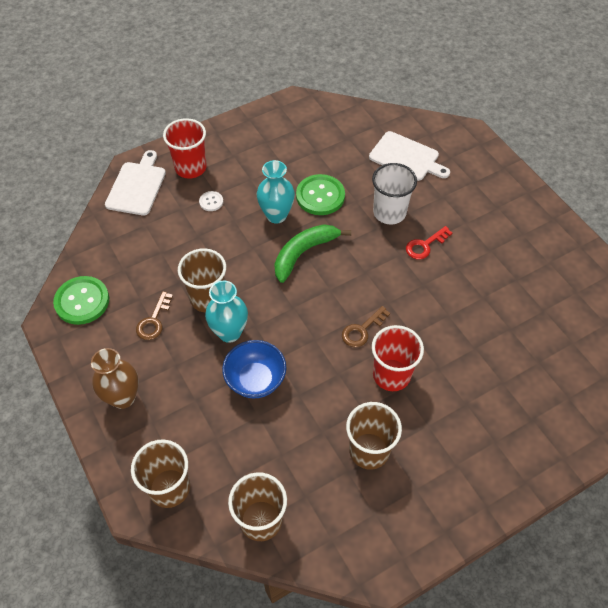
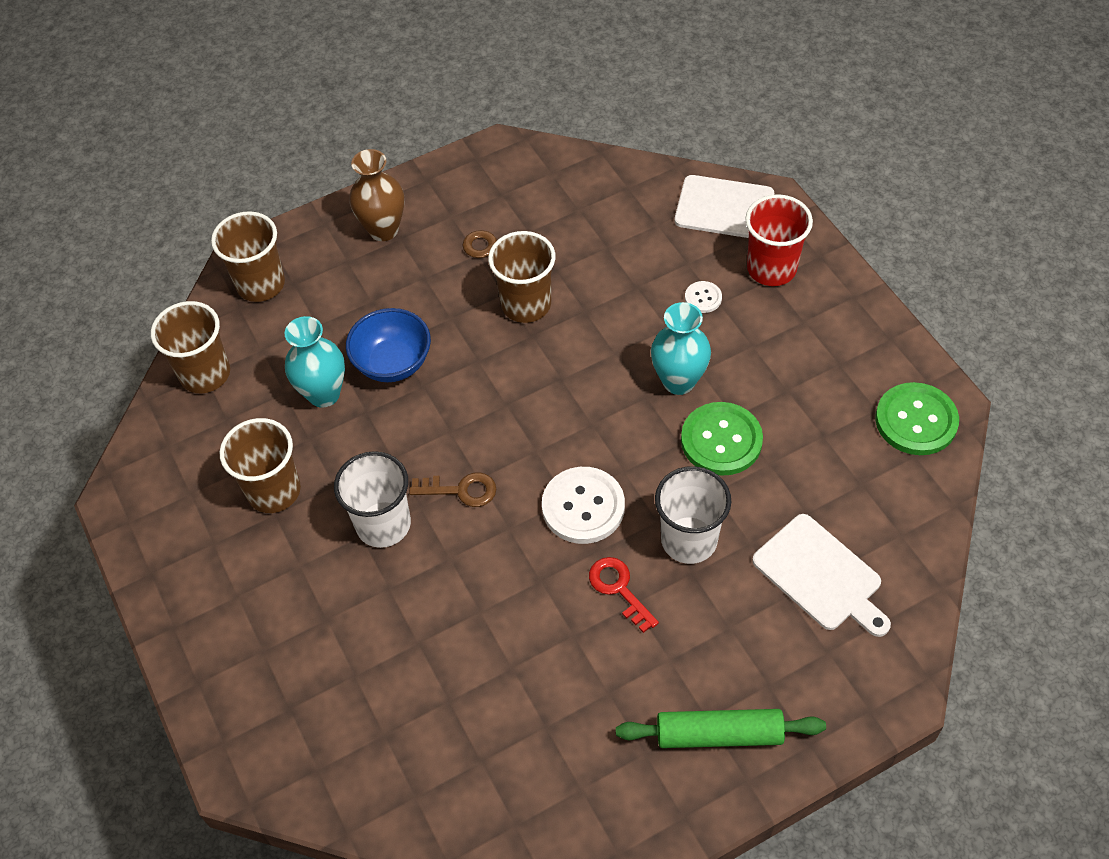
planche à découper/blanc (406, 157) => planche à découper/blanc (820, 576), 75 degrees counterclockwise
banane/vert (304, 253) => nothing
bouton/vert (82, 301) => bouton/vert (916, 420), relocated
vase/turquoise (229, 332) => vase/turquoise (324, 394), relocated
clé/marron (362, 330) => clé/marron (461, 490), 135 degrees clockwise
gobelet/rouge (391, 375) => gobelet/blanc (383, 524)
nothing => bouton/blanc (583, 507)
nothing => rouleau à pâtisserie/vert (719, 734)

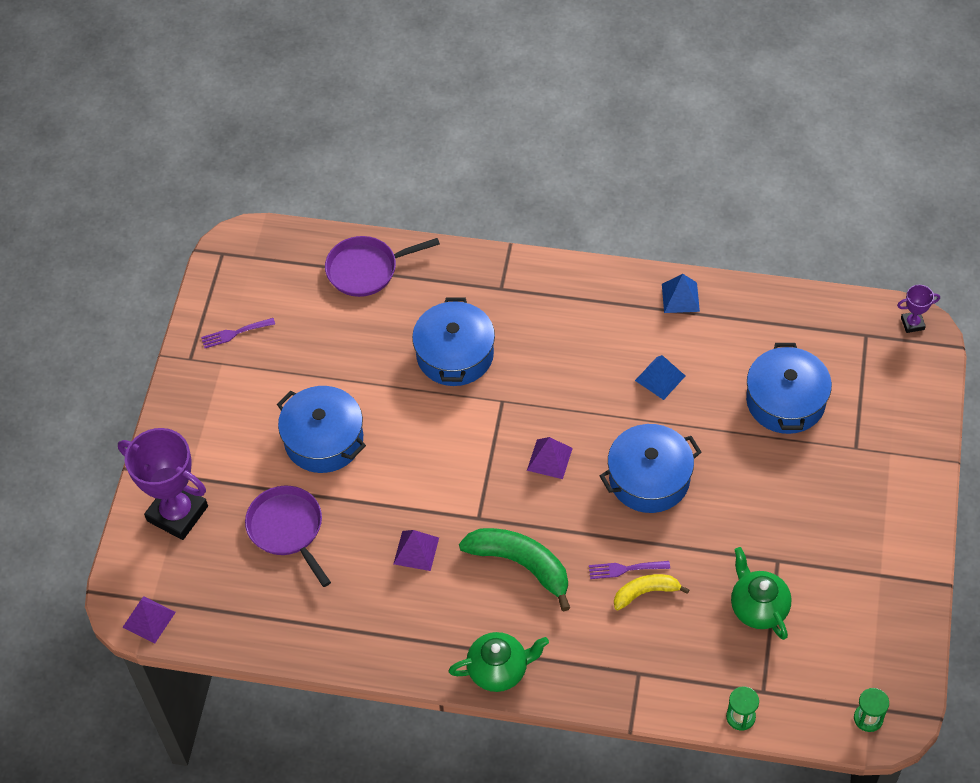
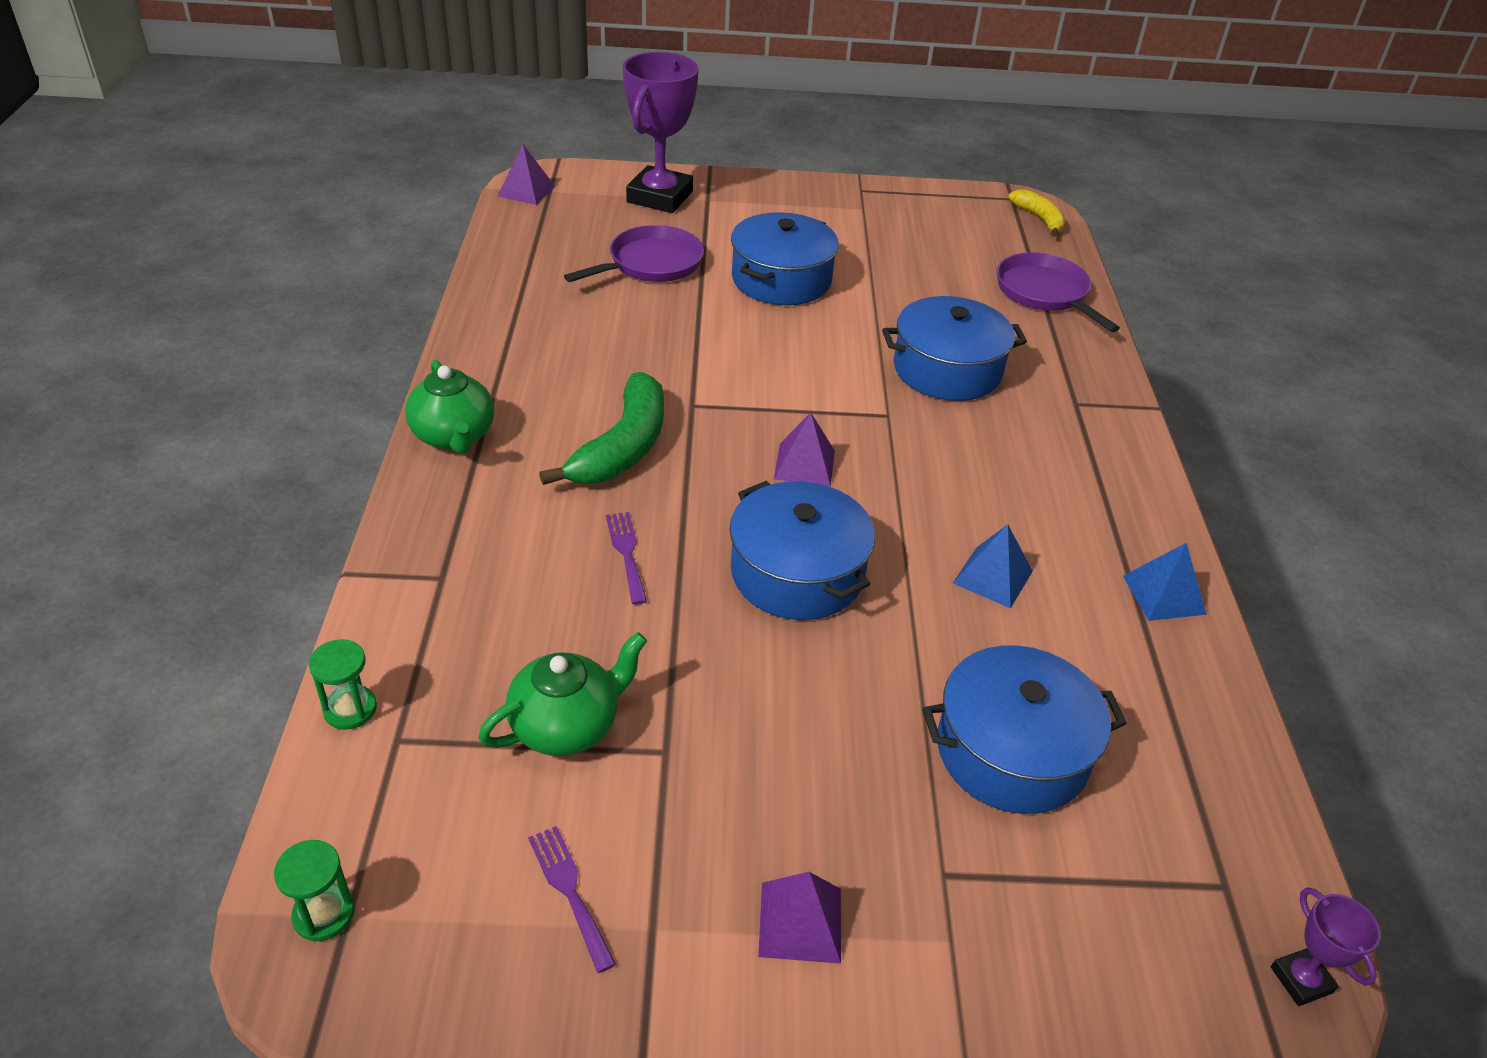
fourchette/violet (234, 333) => fourchette/violet (569, 890), relocated
pyramide/violet (416, 550) => pyramide/violet (800, 922), relocated
banane/jaune (645, 592) => banane/jaune (1039, 219), relocated

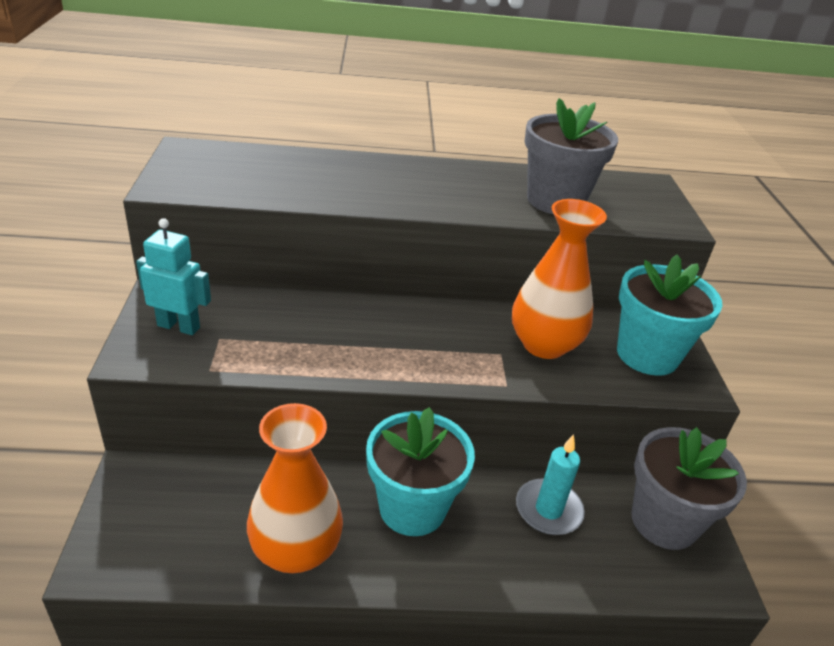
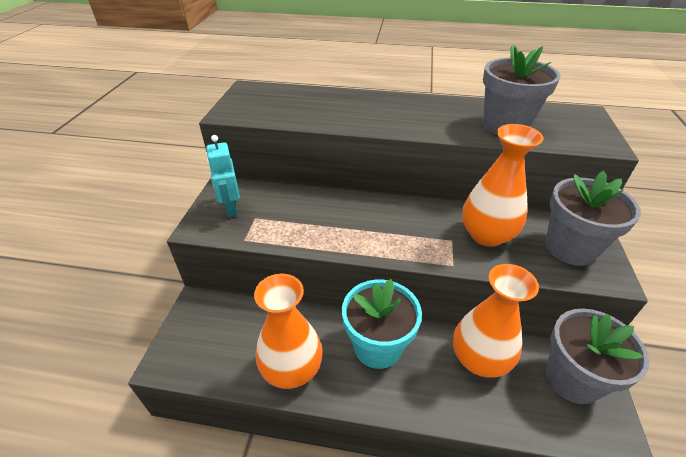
robot/turquoise (179, 326) => robot/turquoise (231, 208), 135 degrees counterclockwise
pot de fleurs/turquoise (647, 355) => pot de fleurs/gris (570, 248)
bougie/turquoise (548, 510) => vase/orange (479, 359)

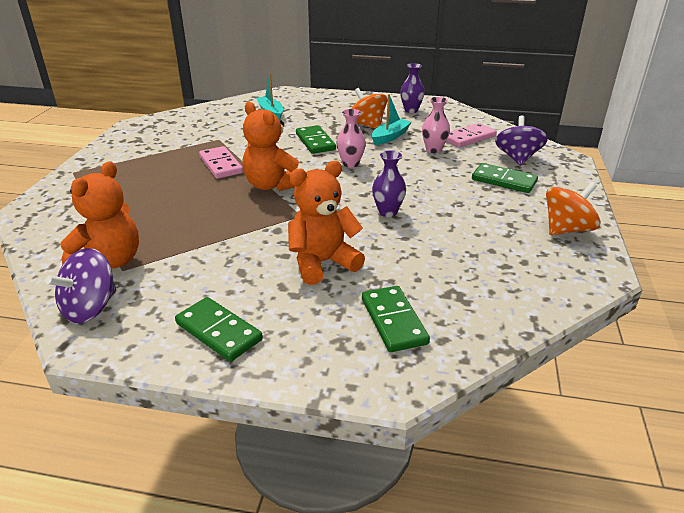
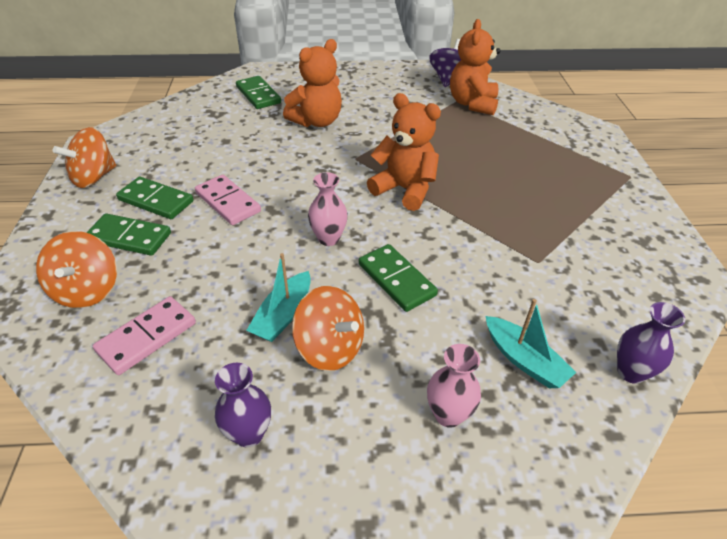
vase/rose (433, 149) => vase/rose (448, 414), relocated
toupie/violet (517, 158) => toupie/orange (87, 290)
domino/rose (220, 165) => domino/rose (228, 202), relocated
vase/violet (387, 212) => vase/violet (631, 372), relocated
domino/vert (218, 332) => domino/vert (156, 200), relocated

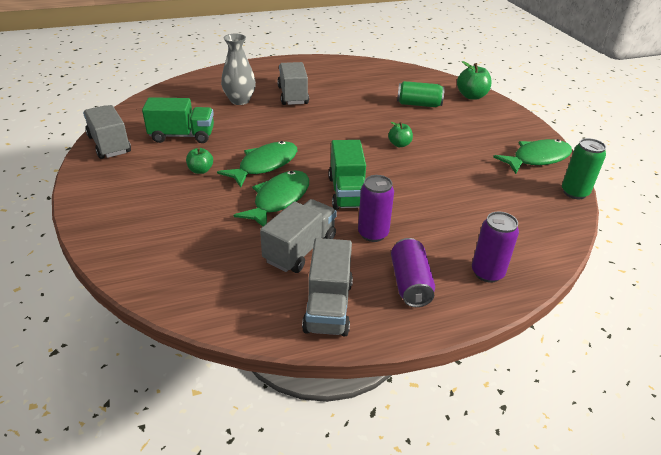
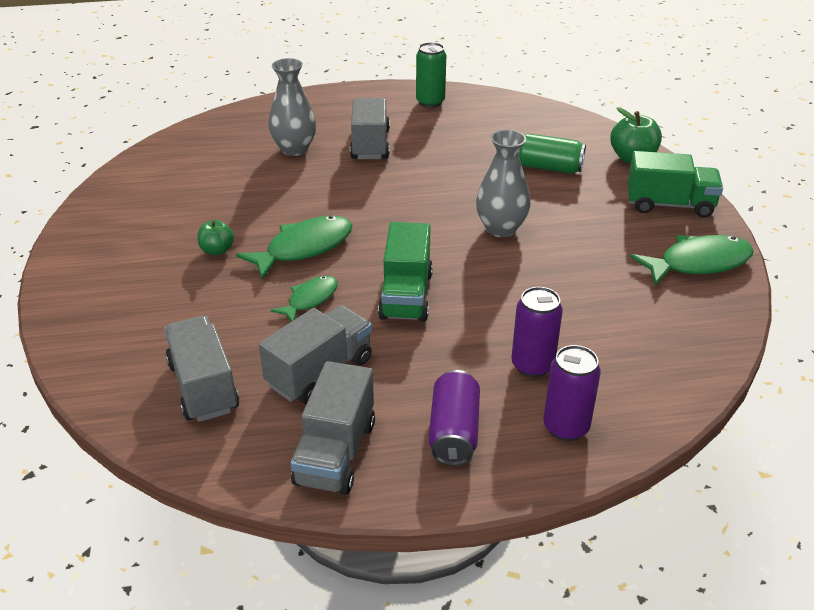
camion/vert (182, 136) => camion/vert (669, 205), relocated
camion/gris (109, 144) => camion/gris (203, 387), relocated
pomme/vert (399, 144) => vase/gris (501, 228)
canette/vert (574, 192) => canette/vert (430, 102), relocated
poisson/vert (279, 199) => poisson/vert (310, 299), x0.60
canette/violet (373, 234) => canette/violet (532, 365), relocated

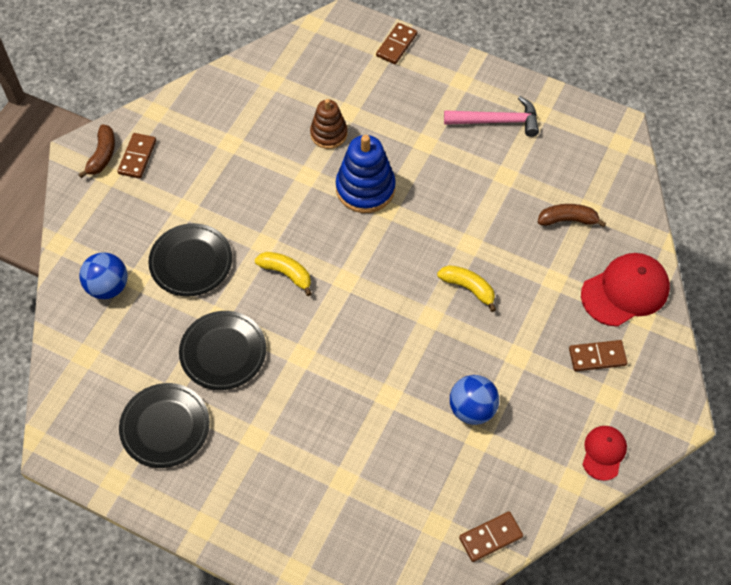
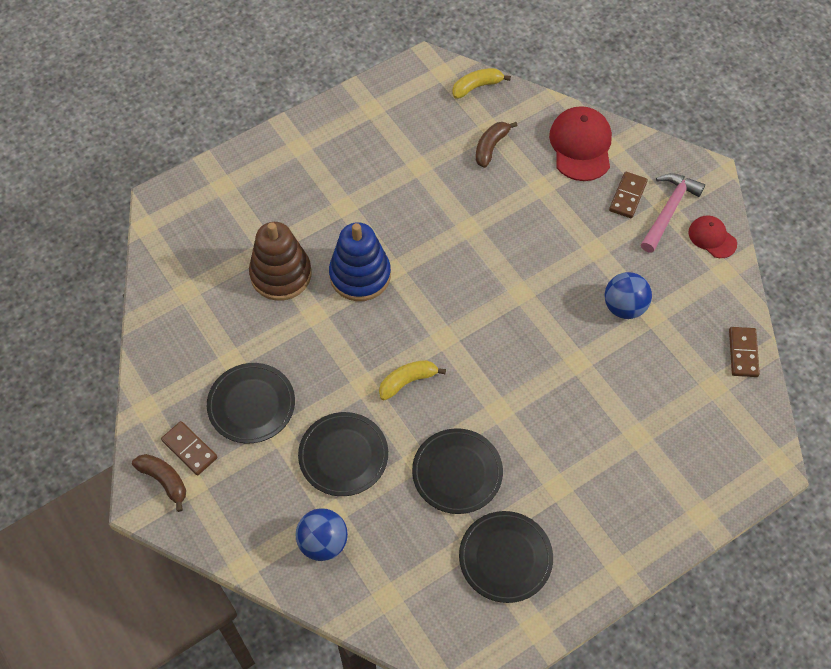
domino/marron (396, 45) => nothing
marteau/rose (497, 121) => marteau/rose (668, 210), relocated
jouet à empiler/marron (329, 134) => jouet à empiler/marron (281, 274), x1.56
banane/jaune (468, 288) => banane/jaune (477, 86), relocated
nothing => assiette/noir (251, 405)

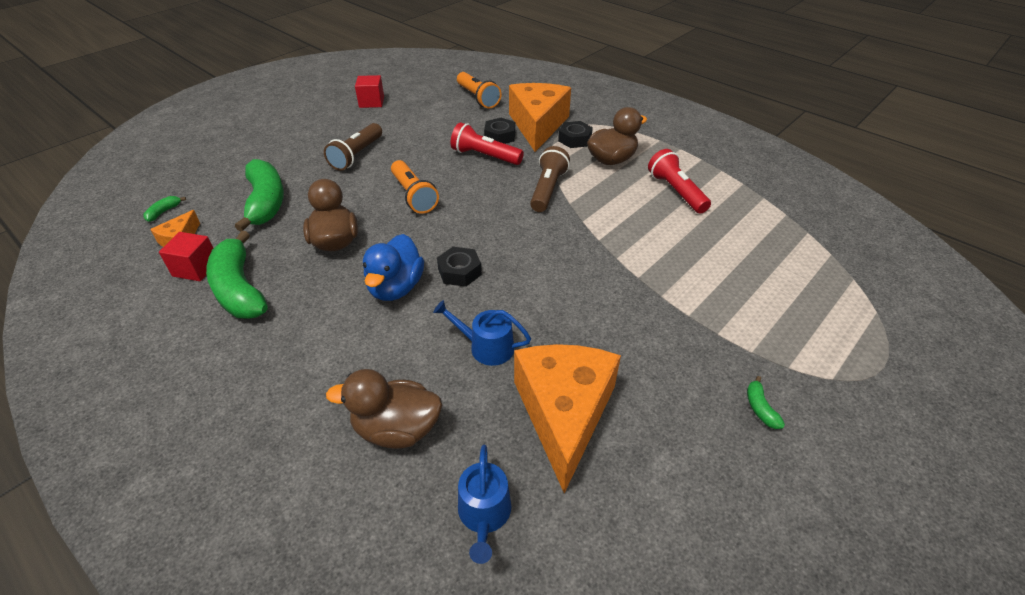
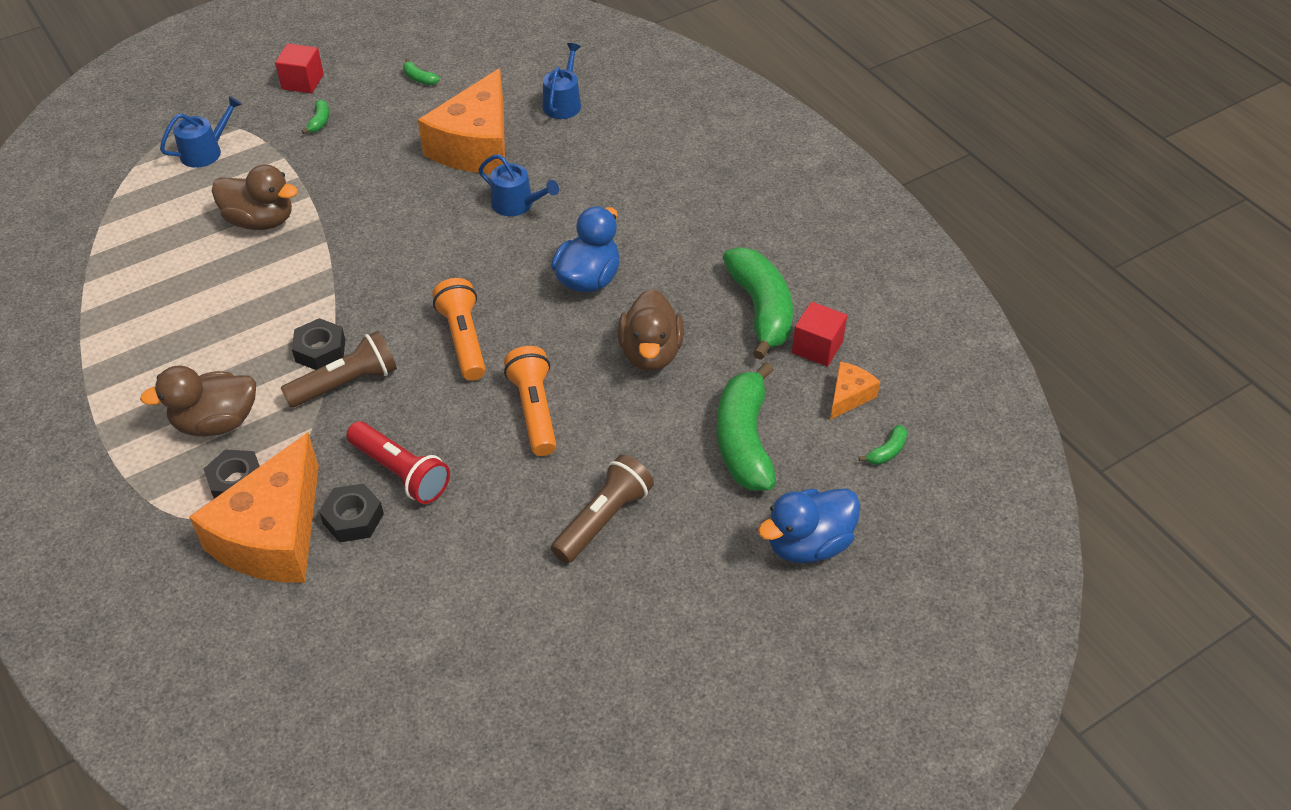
lampe de poche/orange (478, 98) => lampe de poche/orange (464, 340), relocated
cube/rouge (371, 102) => cube/rouge (302, 82), relocated
lampe de poche/marron (547, 189) => lampe de poche/marron (346, 383), 150 degrees counterclockwise
lampe de poche/rouge (676, 192) => nothing
écrou/noir (459, 271) => écrou/noir (320, 350), relocated
canard/marron (396, 429) => canard/marron (260, 221), relocated
nothing => banane/vert (419, 78)
nothing => arrosoir/bleu (205, 151)
nothing => canard/bleu (808, 544)

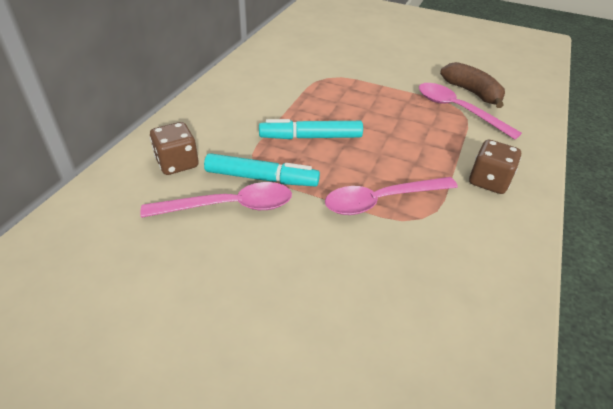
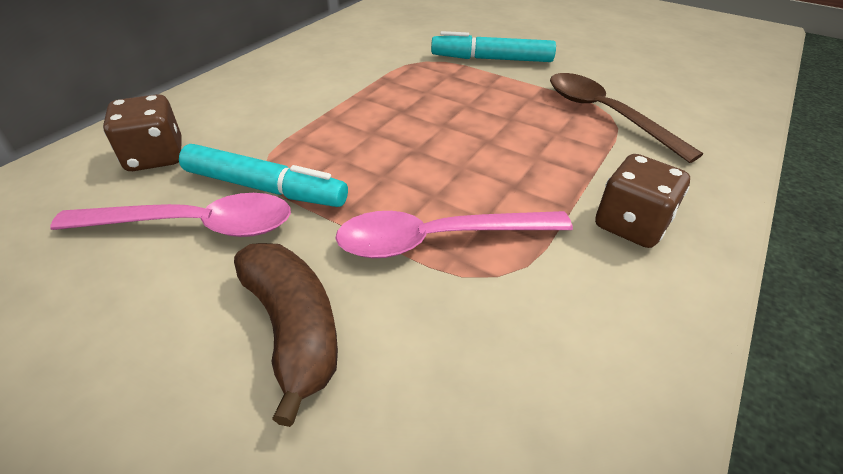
banane/marron (471, 92) => banane/marron (293, 328), relocated
cuillère/rose (457, 110) => cuillère/marron (605, 114)
feutre/turquoise (310, 137) => feutre/turquoise (491, 59), relocated

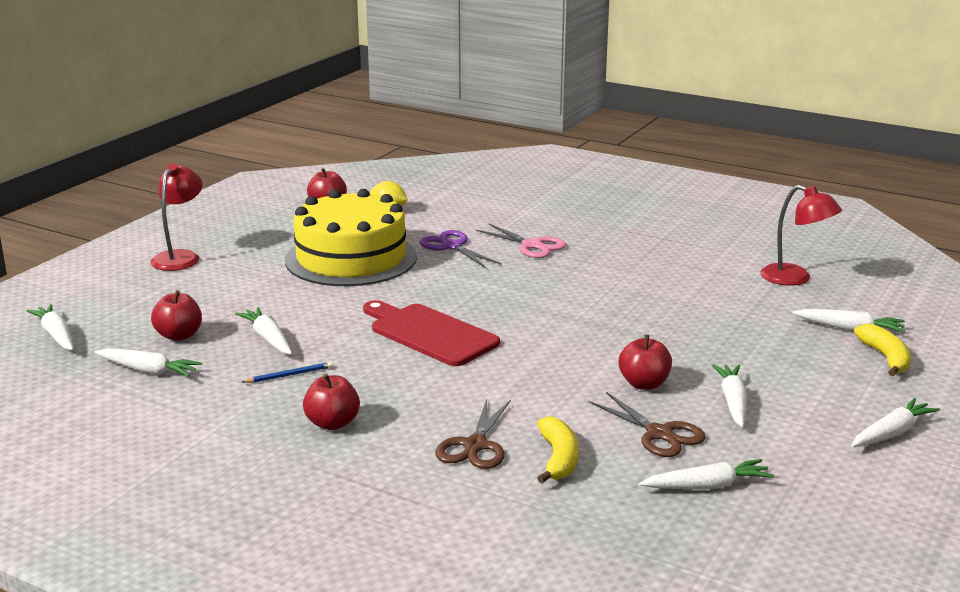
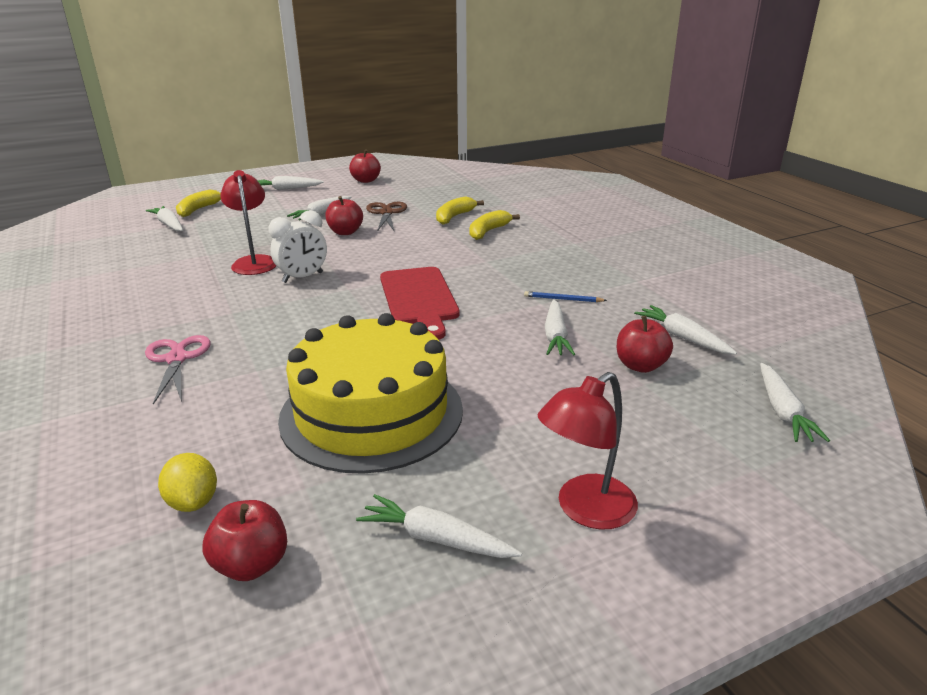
lampe/rouge (795, 278) => lampe/rouge (254, 262), relocated
ciseaux/violet (452, 246) => nothing
pomme/rouge (332, 423) => pomme/rouge (366, 180), relocated
ciseaux/marron (475, 445) => banane/jaune (488, 231)
carotte/blanc (708, 486) => carotte/blanc (436, 539), relocated
nothing => réveil/blanc (303, 277)

